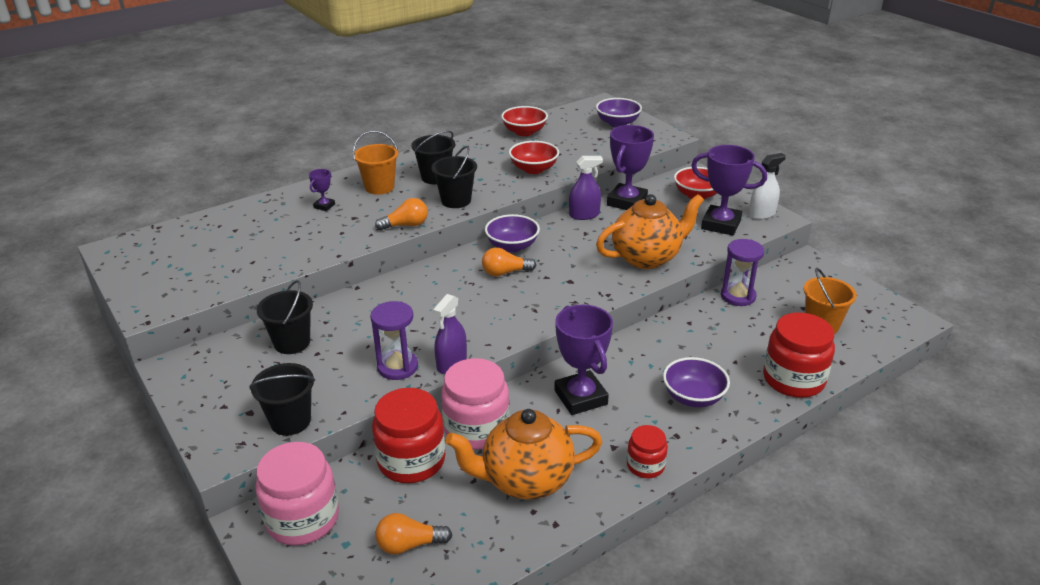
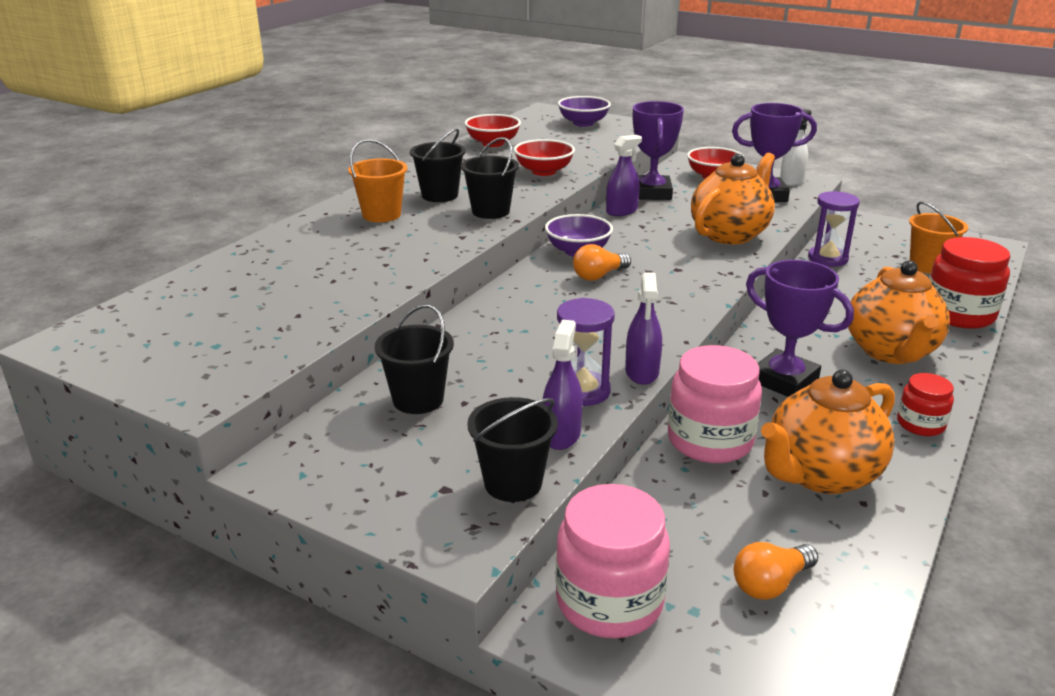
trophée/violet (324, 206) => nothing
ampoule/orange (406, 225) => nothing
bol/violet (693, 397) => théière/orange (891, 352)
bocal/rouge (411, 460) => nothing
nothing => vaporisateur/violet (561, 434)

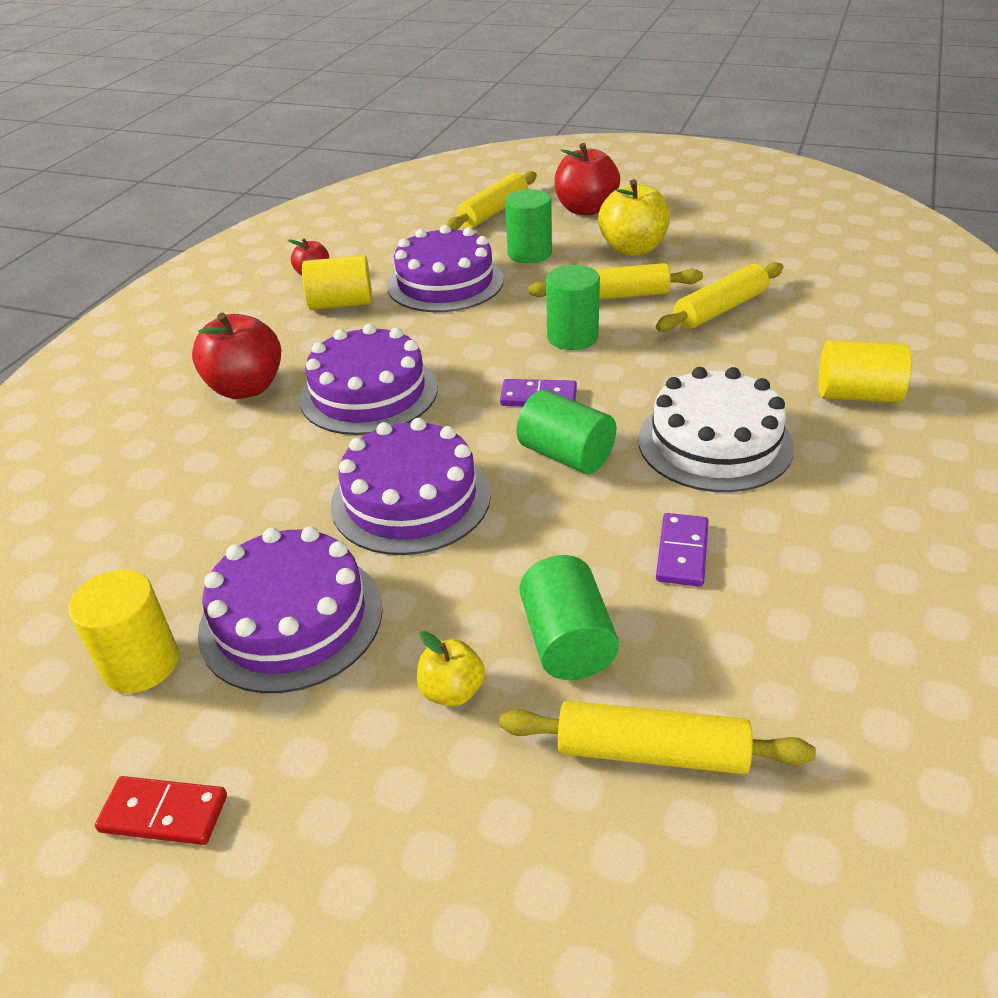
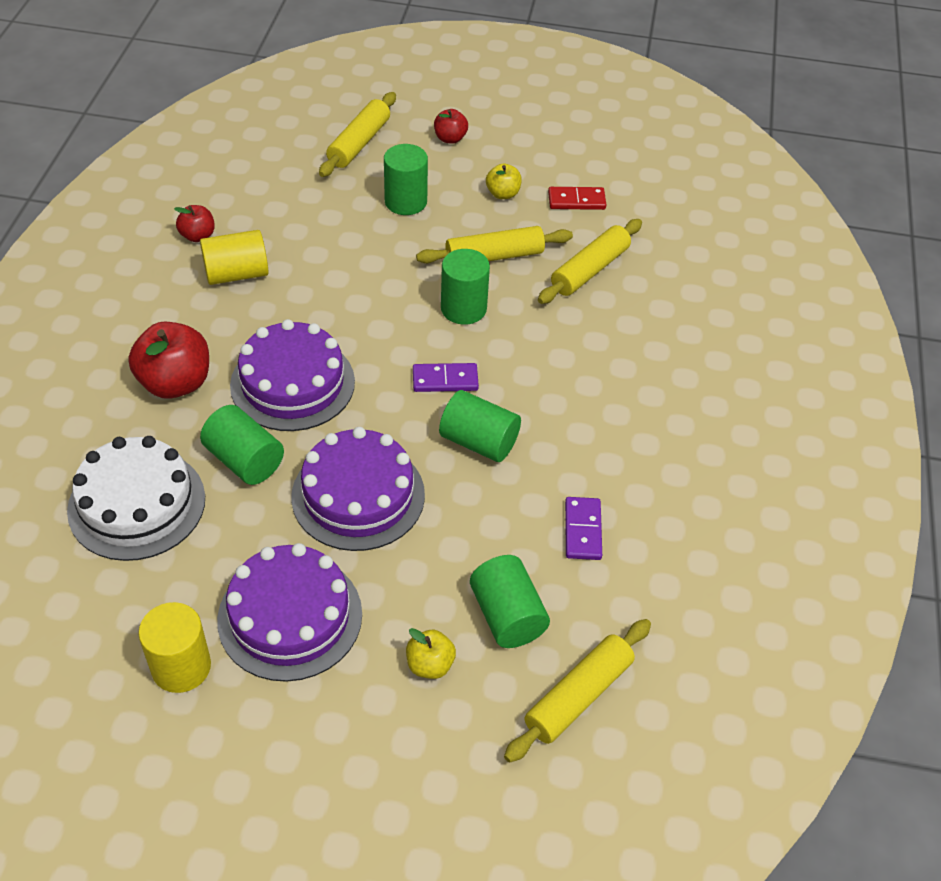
pomme/rouge (585, 209) => pomme/rouge (450, 138), x0.54
pomme/jaune (633, 249) => pomme/jaune (503, 194), x0.54
gâteau/violet (445, 283) => nothing
cylindre/jaune (857, 395) => nothing
gâteau/blanc (714, 442) => gâteau/blanc (137, 504), relocated
rouleau à pâtisserie/jaune (651, 752) => rouleau à pâtisserie/jaune (578, 696), 45 degrees counterclockwise
domino/rouge (164, 813) => domino/rouge (576, 200), relocated
nothing => cylindre/vert (245, 460)

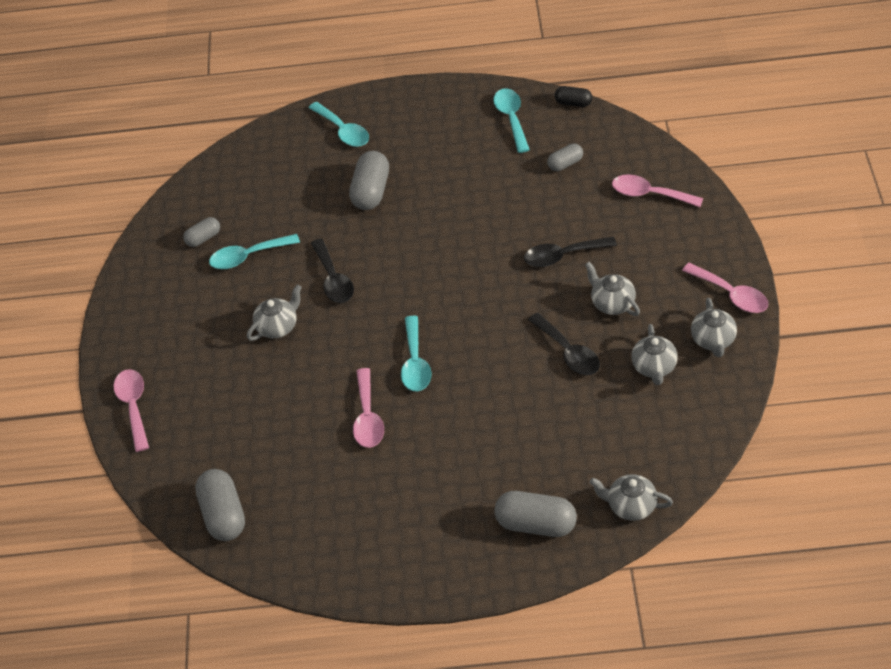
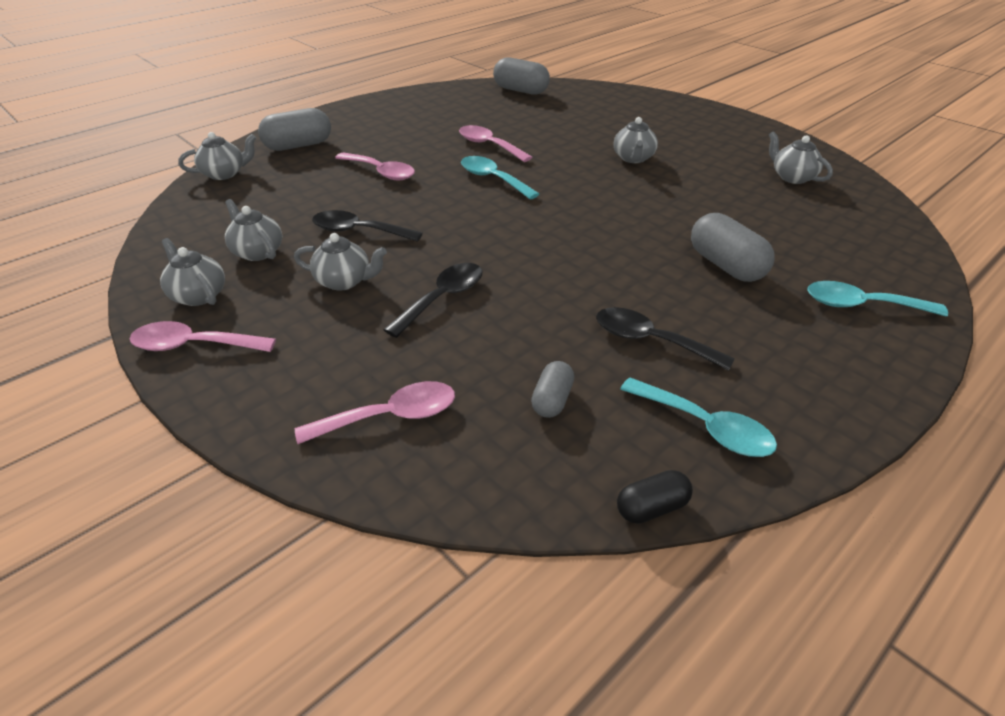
gélule/gris (203, 238) => théière/gris (792, 177)
cuillère/turquoise (248, 256) => nothing
cuillère/noir (333, 279) => cuillère/noir (650, 340), relocated
cuillère/rose (133, 406) => cuillère/rose (381, 172), relocated

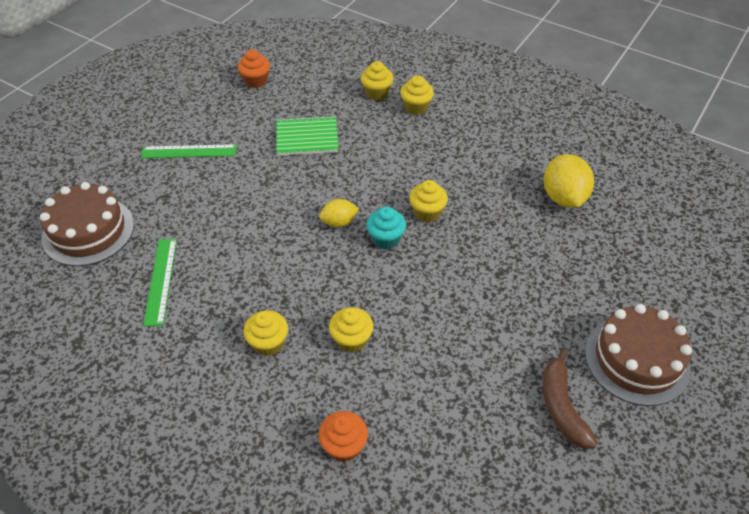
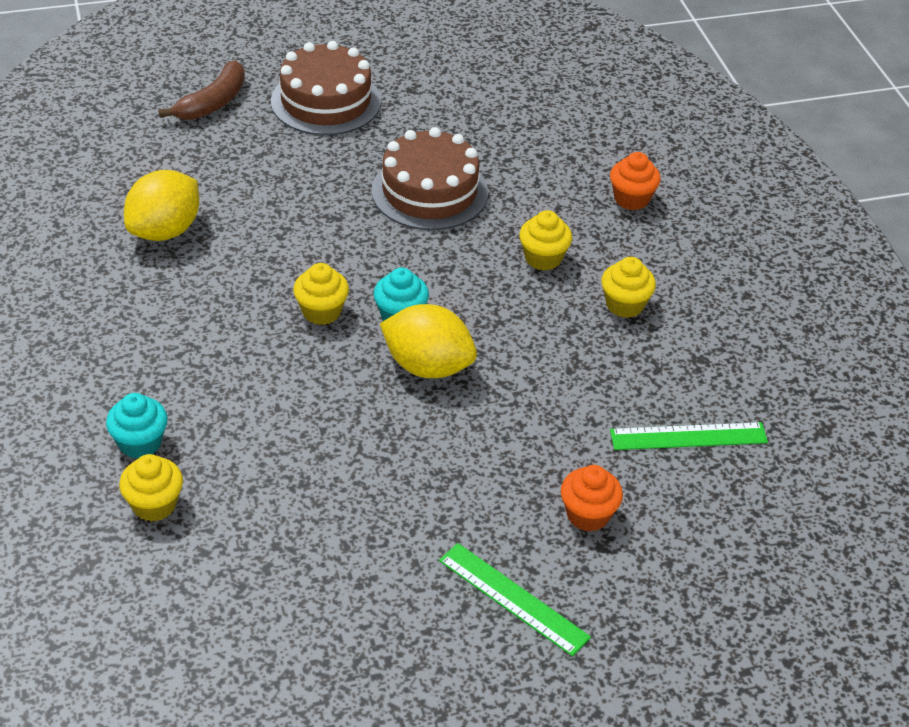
muffin/orange (256, 81) => muffin/orange (588, 515), relocated
muffin/jaune (416, 107) => muffin/turquoise (140, 443)
carnet/vert (307, 137) => nothing
gâteau/marron (88, 231) => gâteau/marron (429, 191), relocated
citron/jaune (339, 222) => citron/jaune (427, 366), x1.74
règle/vert (161, 281) => règle/vert (688, 436), 45 degrees clockwise
banane/marron (562, 406) => banane/marron (213, 102), relocated

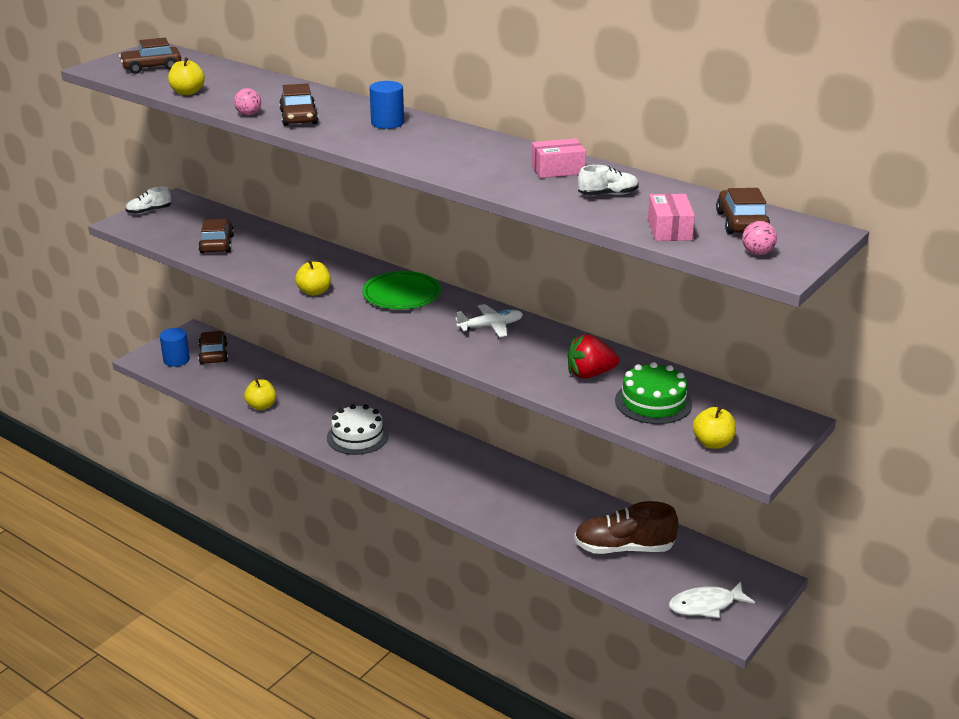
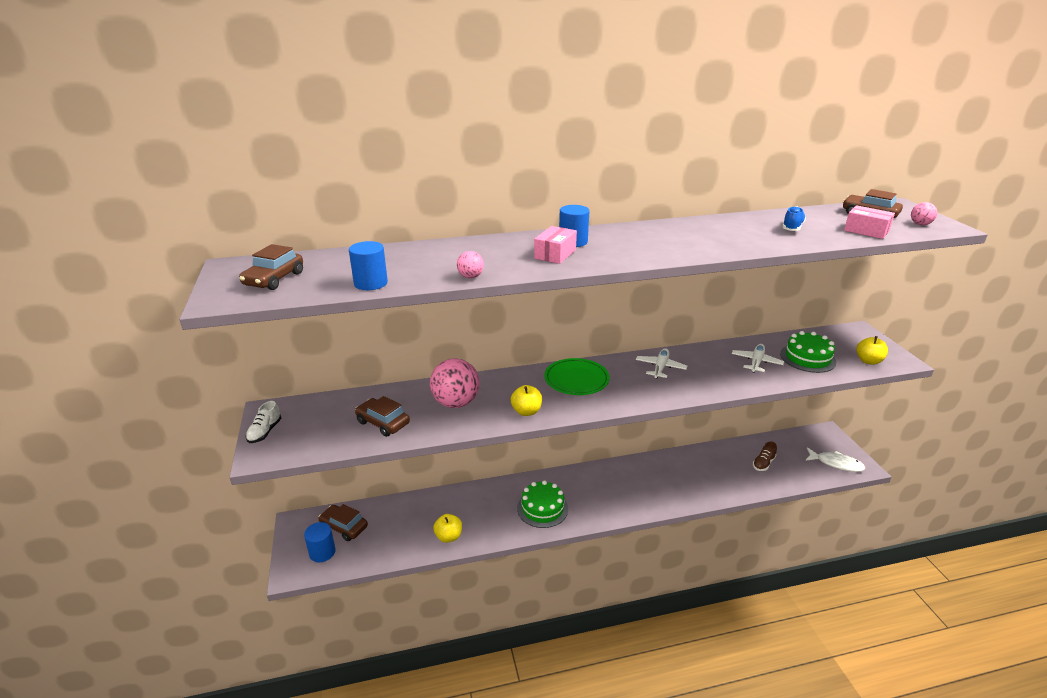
pomme/jaune (187, 92) => cylindre/bleu (371, 283)
voiture/marron (298, 117) => nothing
boîte/rose (558, 169) => boîte/rose (555, 254), relocated
chaussure/blanc (608, 194) => chaussure/bleu (792, 227)
fraise/rouge (589, 374) => avion/blanc (756, 362)
gâteau/blanc (357, 436) => gâteau/vert (542, 508)
chaussure/marron (624, 548) => chaussure/marron (763, 463), x0.54
poisson/blanc (705, 605) => poisson/blanc (836, 464), 90 degrees counterclockwise
nothing => balle/rose (456, 403)

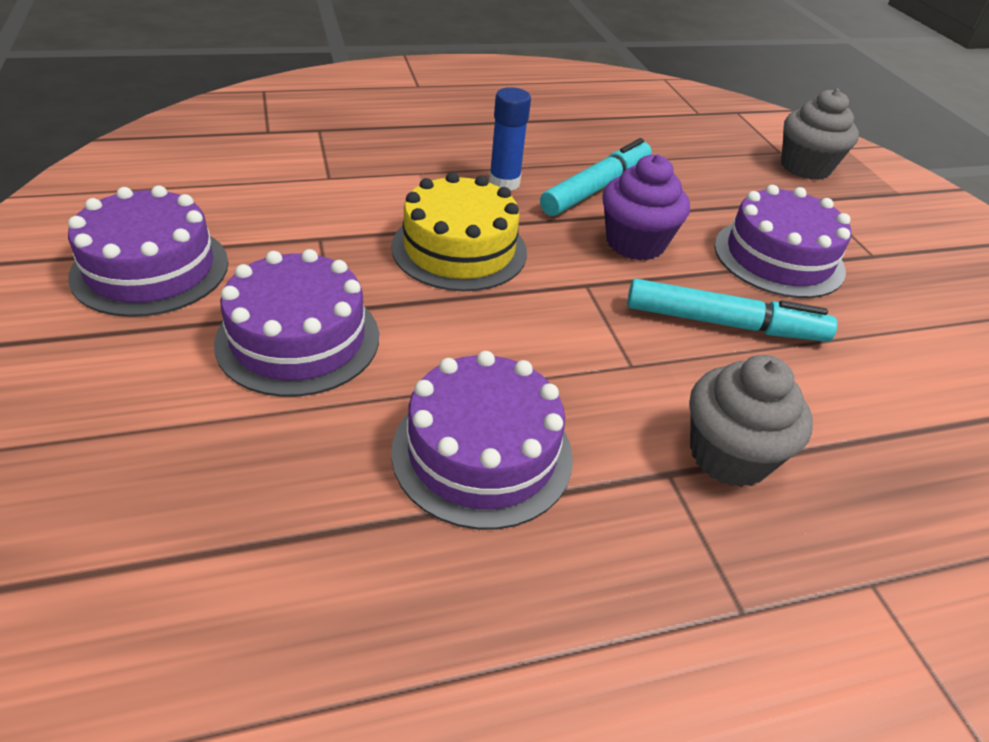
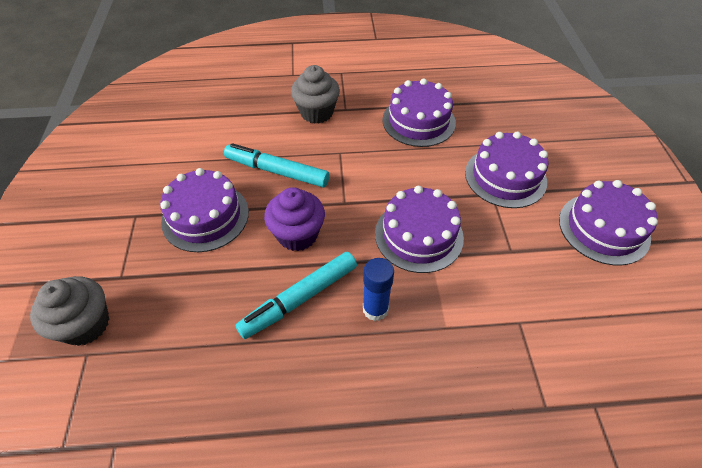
gâteau/jaune (459, 249) => gâteau/violet (418, 235)

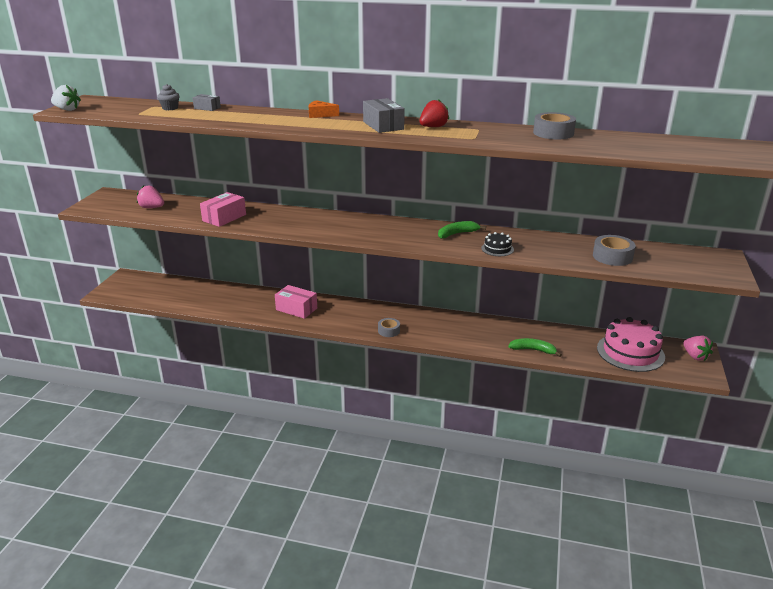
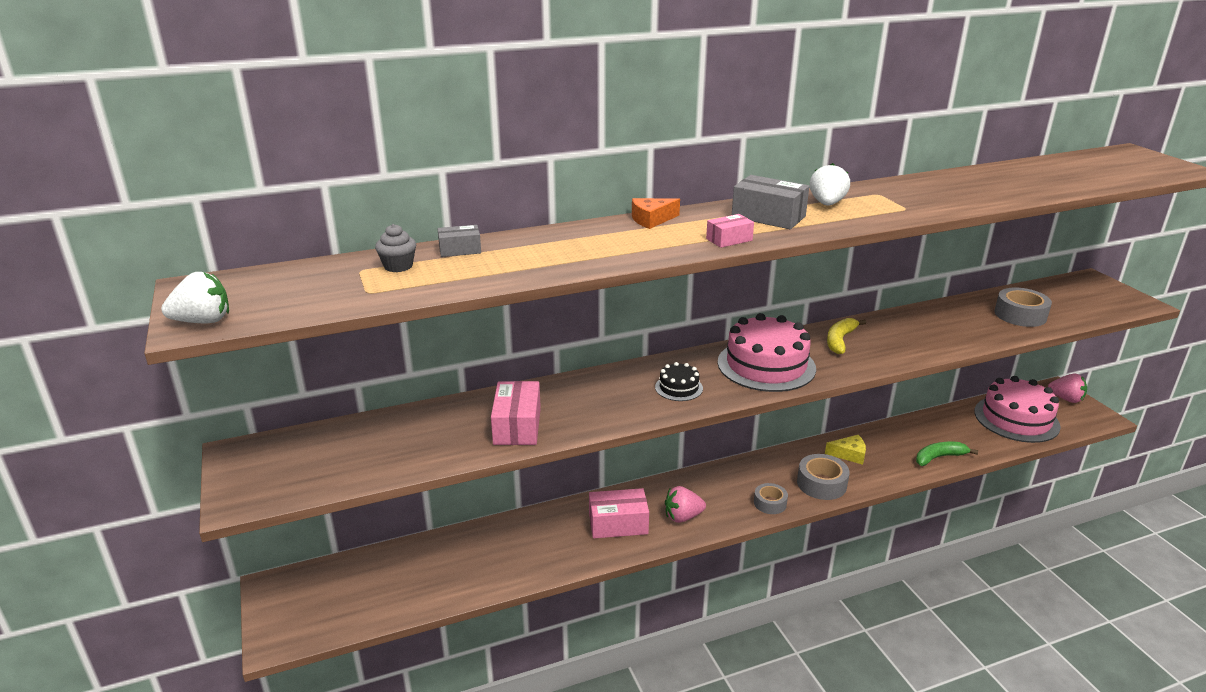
fraise/rouge (433, 127) => fraise/blanc (827, 204)
ruban adhésif/gris (553, 133) => ruban adhésif/gris (821, 484), relocated
fraise/rose (152, 208) => fraise/rose (682, 517), relocated
banane/vert (457, 234) => banane/jaune (840, 340)
gâteau/noir (497, 249) => gâteau/noir (678, 388), relocated
nothing => boîte/rose (729, 239)
nothing => gâteau/rose (766, 365)
nothing => fromage/jaune (849, 454)

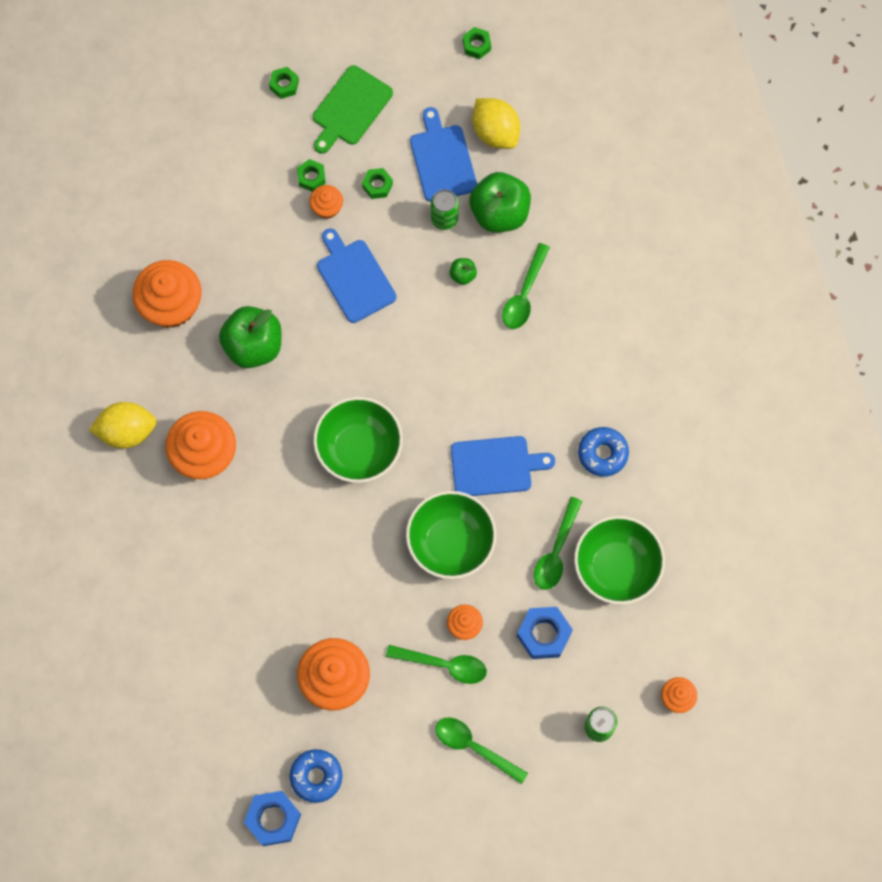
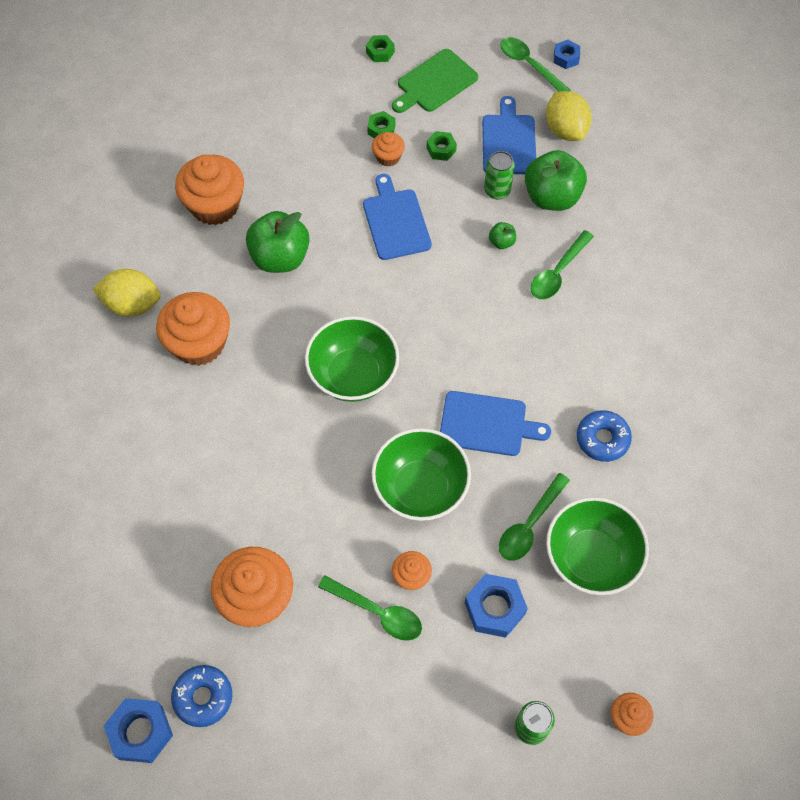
écrou/vert (476, 45) => écrou/bleu (566, 58)
cuillère/vert (474, 747) => cuillère/vert (529, 65), relocated

